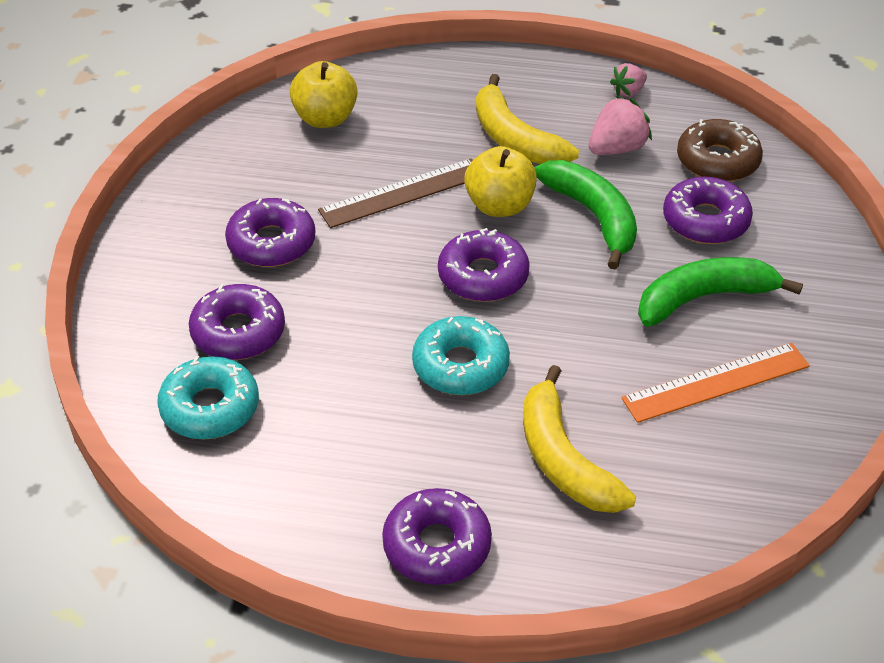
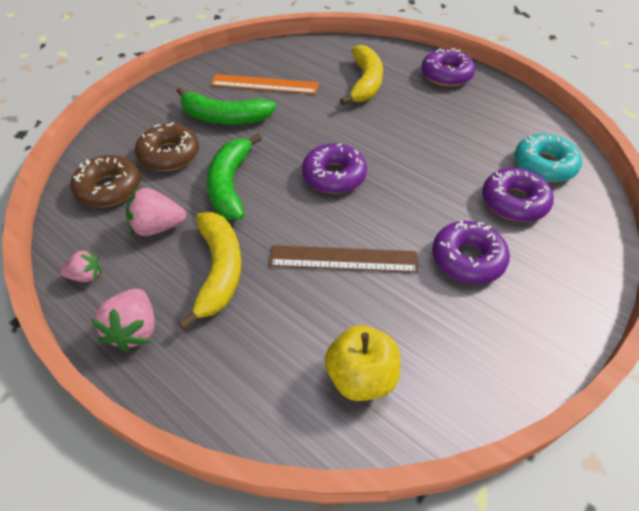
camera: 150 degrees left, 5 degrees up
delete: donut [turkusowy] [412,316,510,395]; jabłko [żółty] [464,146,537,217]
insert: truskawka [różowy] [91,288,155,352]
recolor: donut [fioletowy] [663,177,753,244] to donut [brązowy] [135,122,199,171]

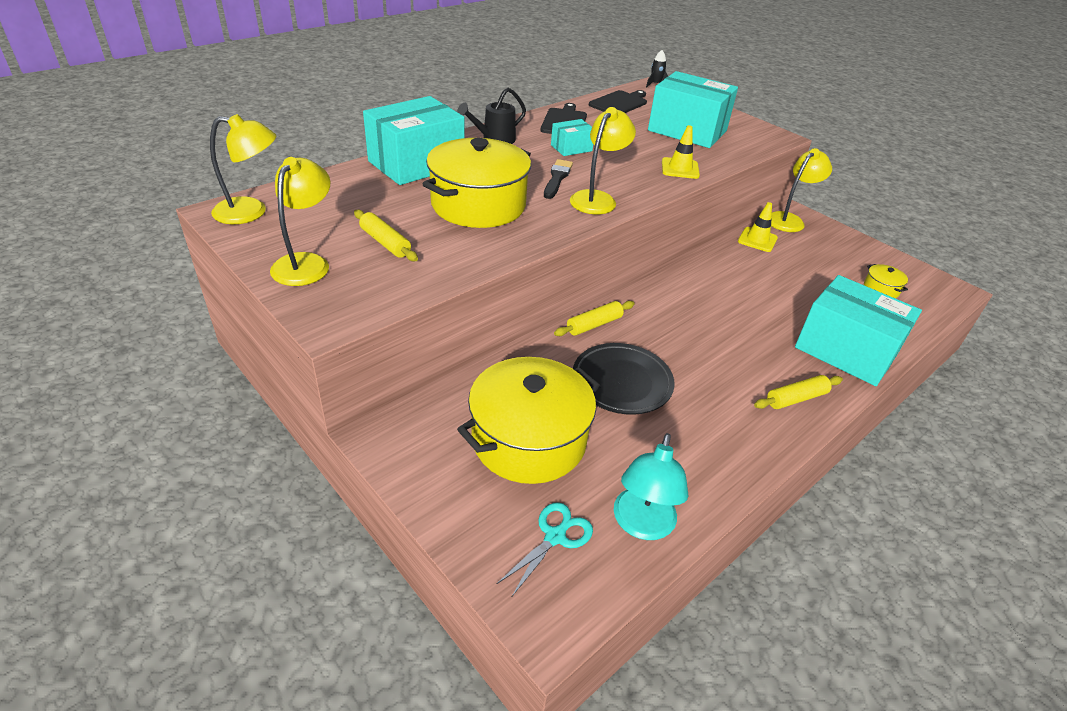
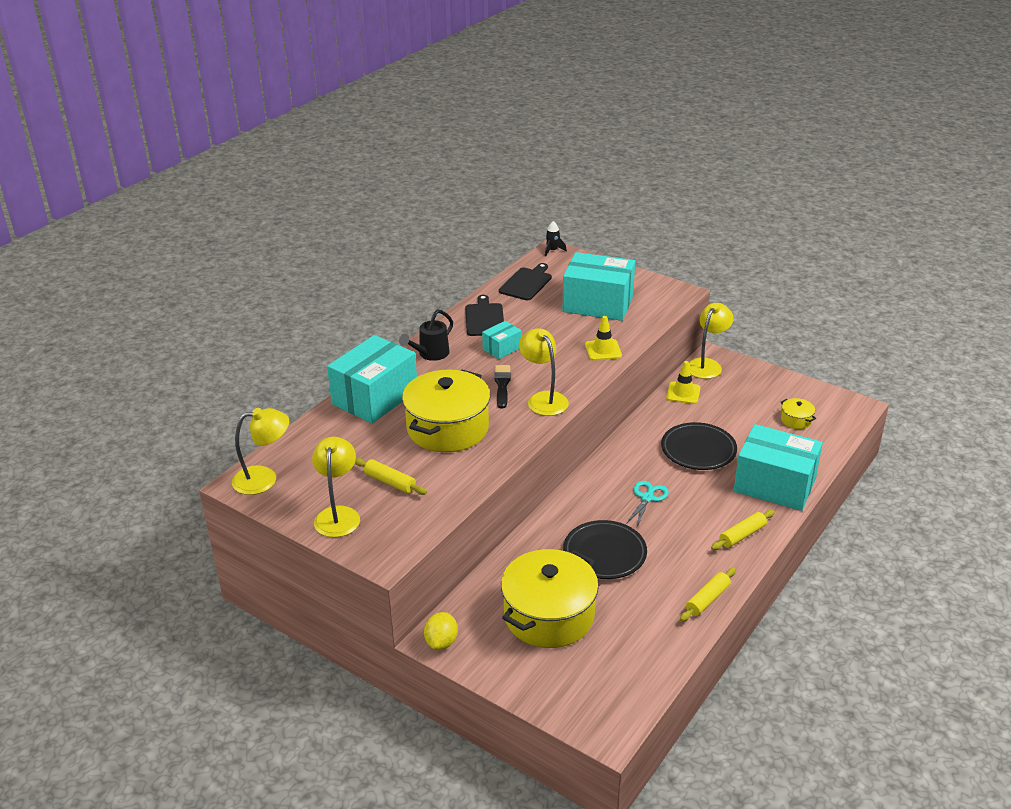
camera: 10 degrees left, 5 degrees down
delete: lampka [turkusowy] [614,433,689,540]
insert: cytryna [żółty] [424,612,458,650]; talerz [czarny] [661,422,737,470]
move: nożyczki [turkusowy] [497,502,593,596] to [625,481,669,529]; wałek do ciasta [żółty] [554,301,635,336] to [680,567,736,622]
rotate: lampka [żółty] [570,107,636,214] = [519,328,569,416] 45 degrees counterclockwise

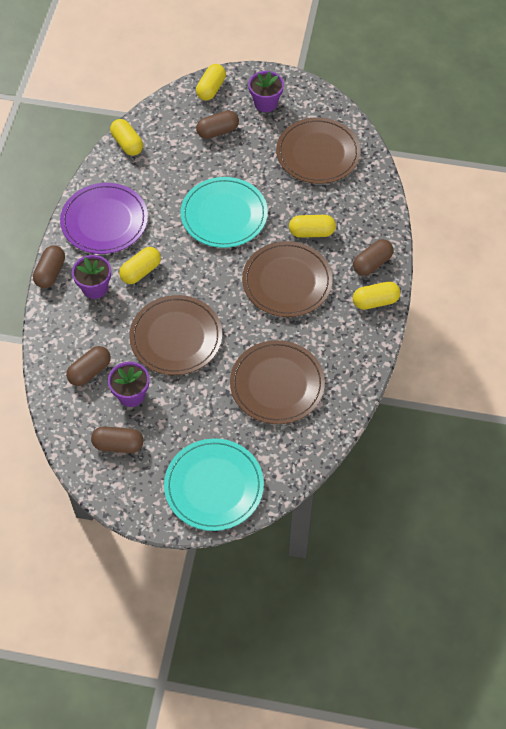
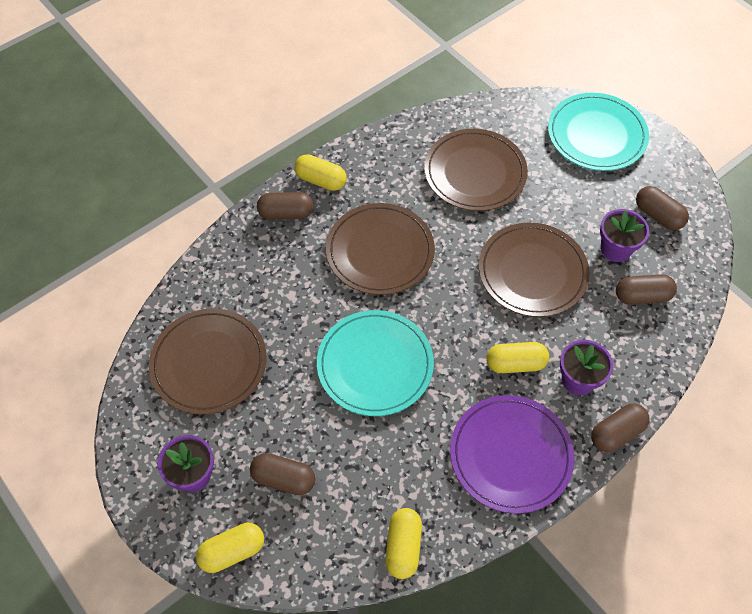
camera: 140 degrees left, 0 degrees up
delete: kapsułka [żółty] [289,215,336,238]

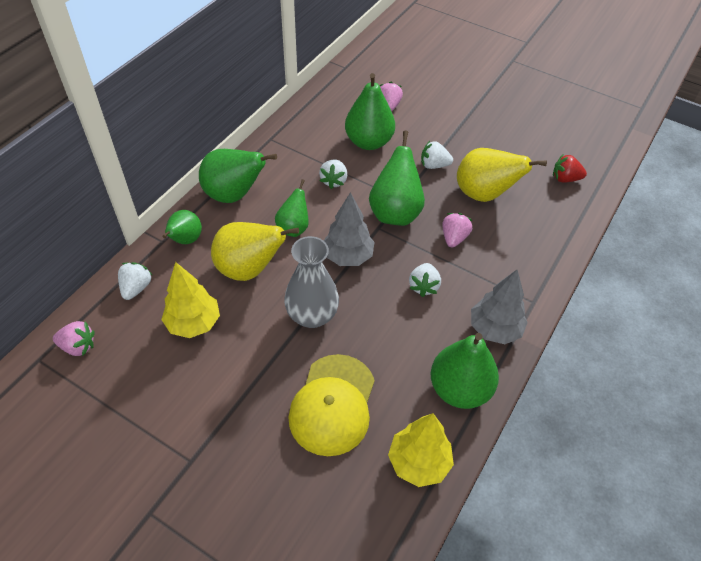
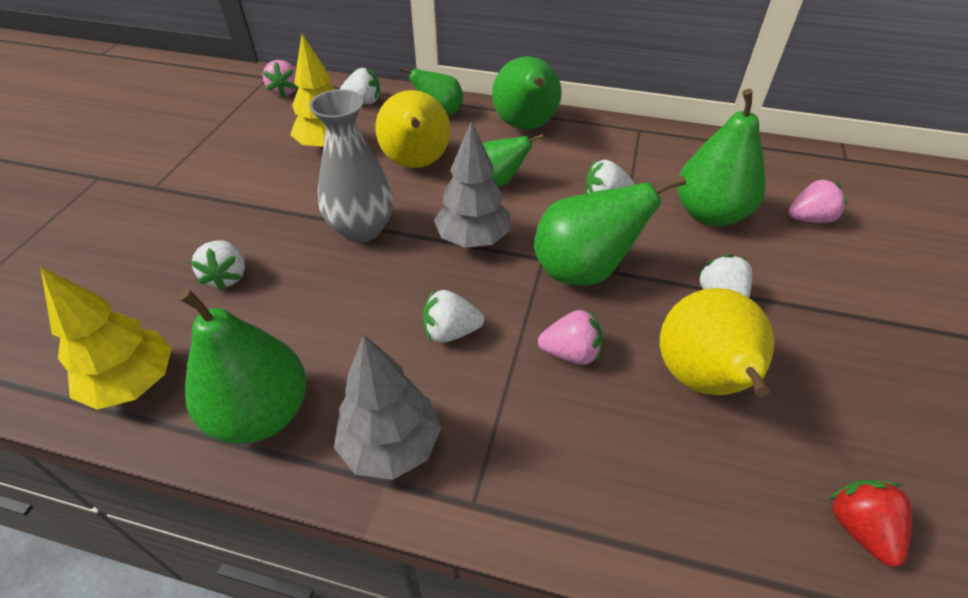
camera: 75 degrees right, 5 degrees down
replace: czapka [żółty] [289,354,375,456] to truskawka [biały] [190,240,245,291]

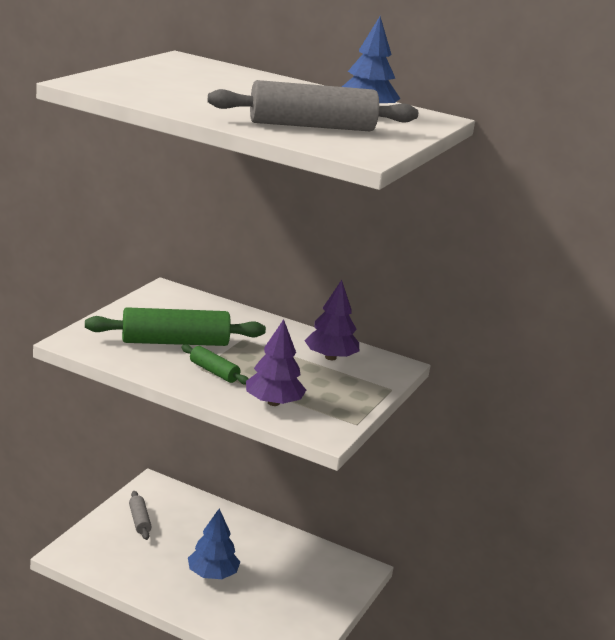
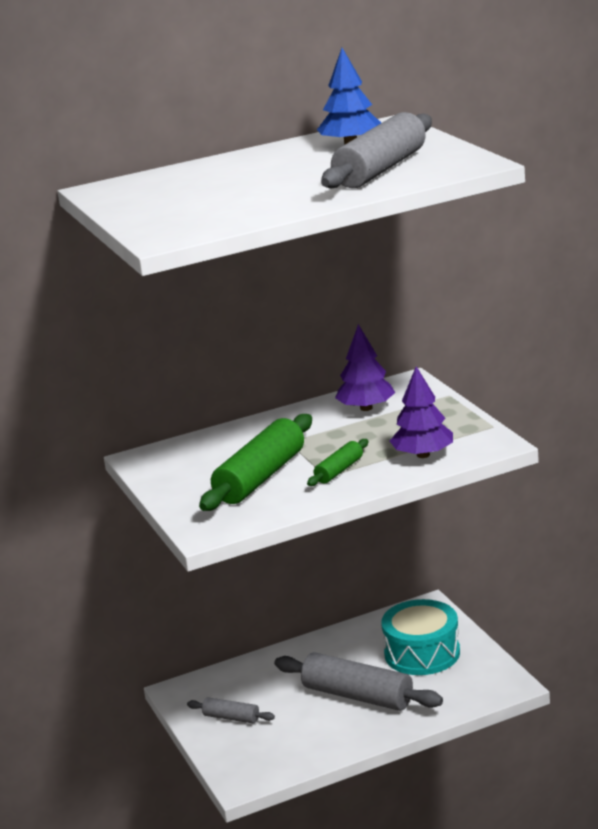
camera: 45 degrees left, 0 degrees up
insert: bęben [turkusowy] [381,599,460,675]
replace: drzewko [niebieski] [188,508,240,579] to wałek do ciasta [szary] [274,652,443,711]
rotate: wałek do ciasta [zielony] [181,344,249,384] = [307,439,369,486] 45 degrees counterclockwise

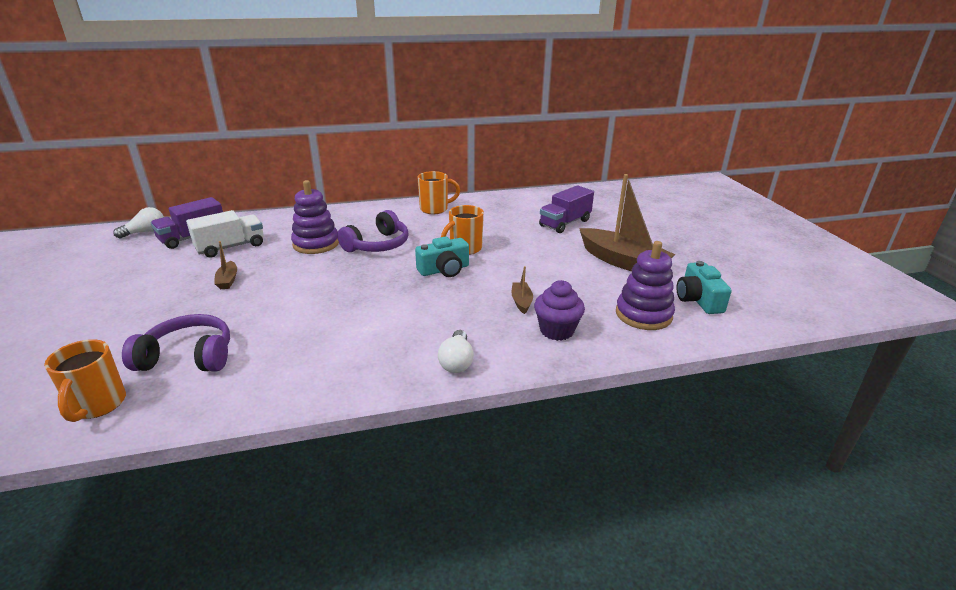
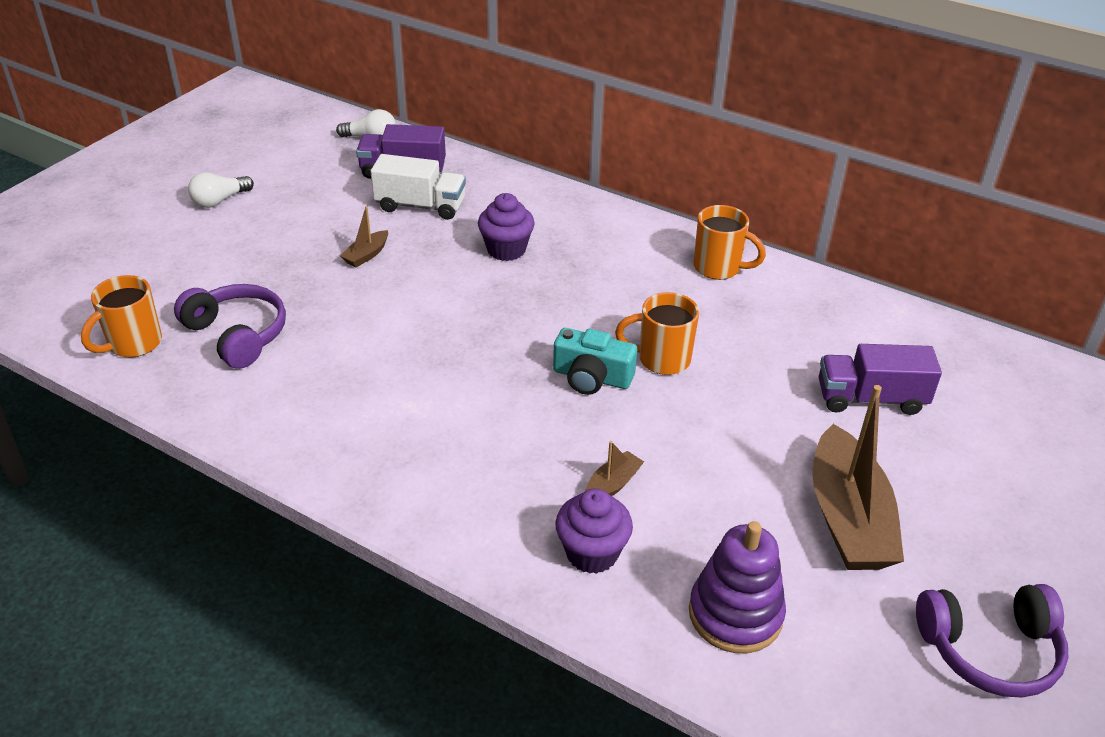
camera: 45 degrees right, 10 degrees up
delete: aparat fotograficzny [turkusowy] [676,261,732,314]
move: żarówka [biały] [438,330,474,373] to [188,172,254,208]; słuchawki [fioletowy] [337,210,409,252] to [916,584,1068,697]
replace: zabawka nakładanka [fioletowy] [291,180,339,254] to muffinka [fioletowy] [478,193,535,261]

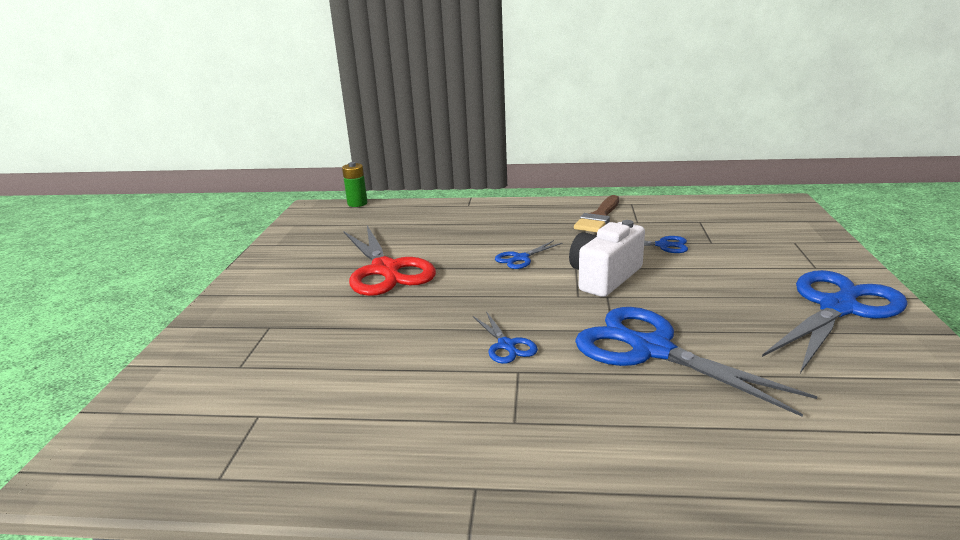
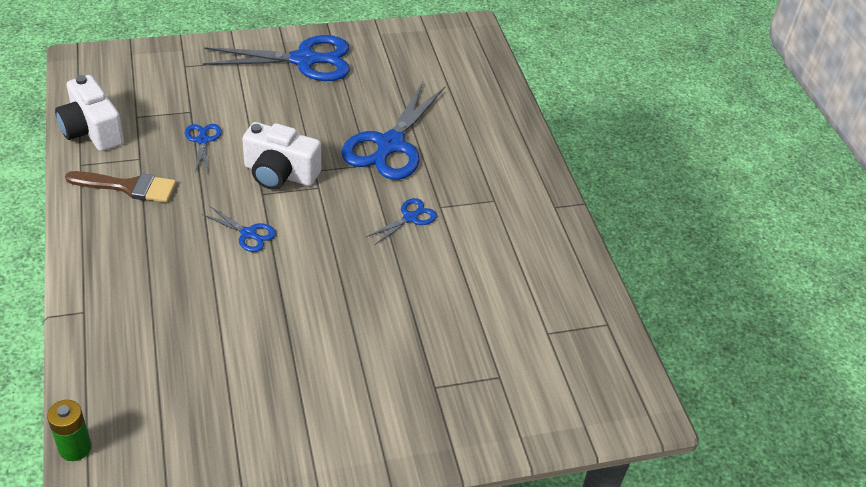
camera: 115 degrees left, 20 degrees up
delete: nożyczki [czerwony] [344,226,436,296]
insert: aparat fotograficzny [biały] [55,75,124,151]
rotate: nożyczki [niebieski] [762,270,907,373] = [203,35,350,81] 150 degrees clockwise

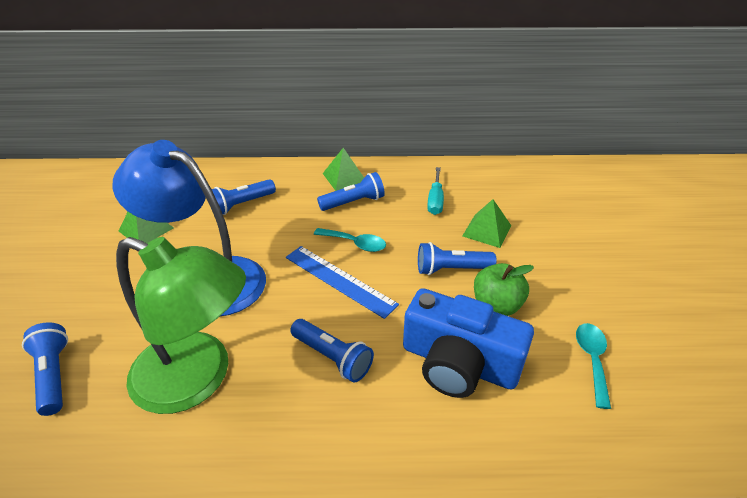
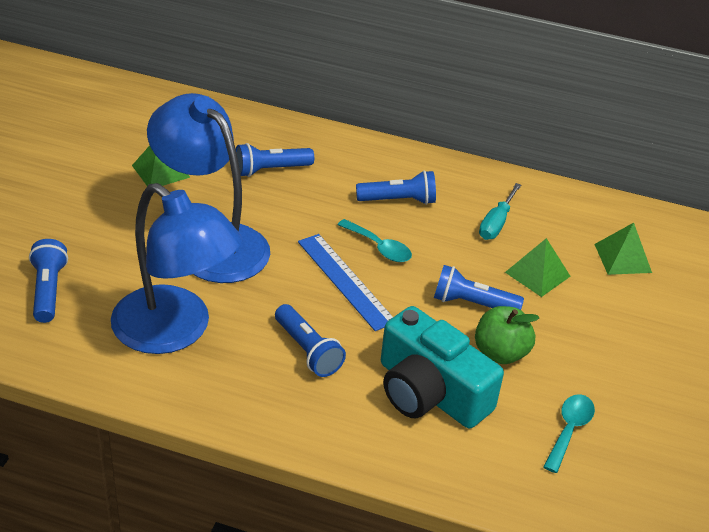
camera: 15 degrees right, 0 degrees up
move: piramida [zielony] [323,148,364,191] to [594,223,652,275]
recolor: lampka [zielony] [116,237,246,414] to lampka [niebieski] [111,183,242,354]; aparat fotograficzny [niebieski] [403,288,534,398] to aparat fotograficzny [turkusowy] [381,306,504,428]

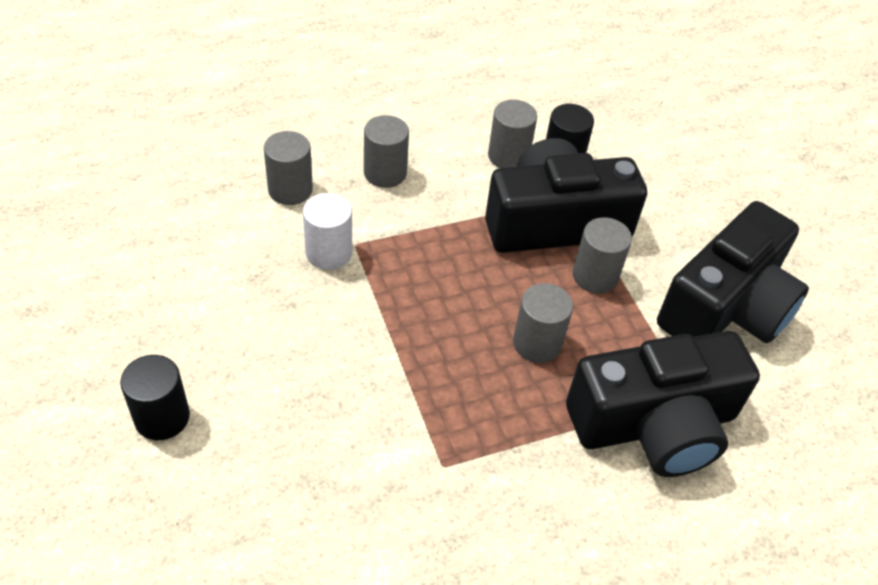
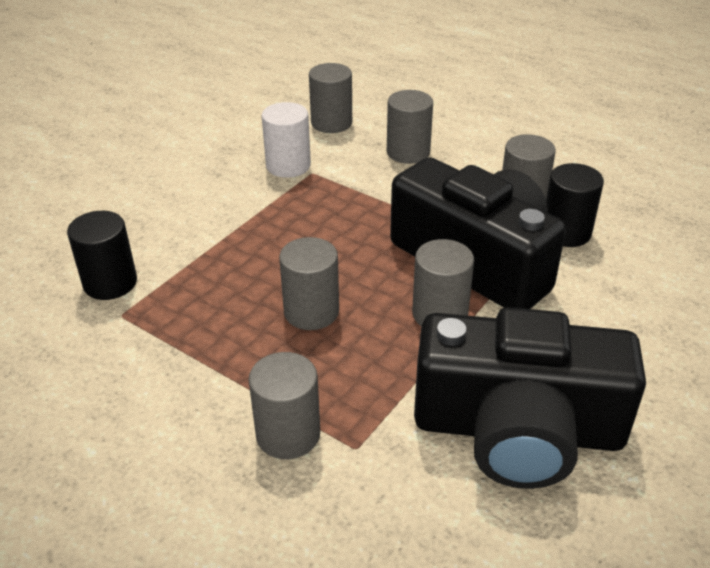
camera: 60 degrees right, 10 degrees down
move: walec [czarny] [120,355,190,440] to [67,211,137,300]
replace: aparat fotograficzny [czarny] [566,331,760,477] to walec [szary] [248,352,320,459]

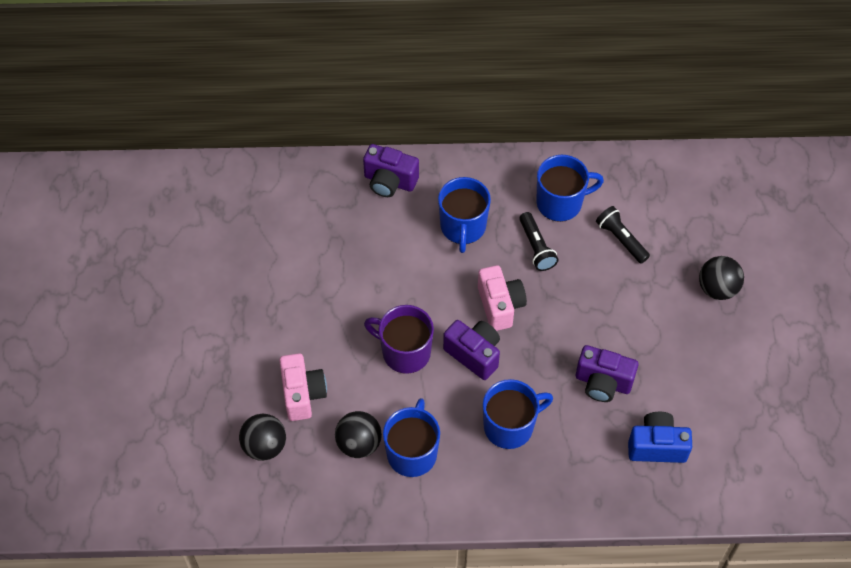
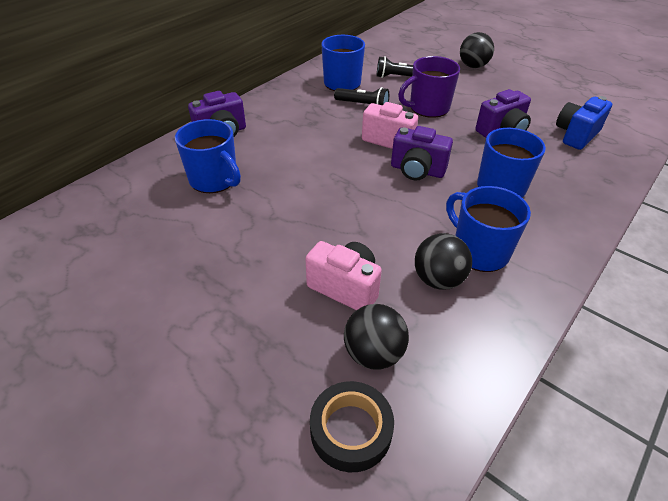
camera: 50 degrees left, 15 degrees down
insert: taśma klejąca [czarny] [310,381,394,472]
move: kubek [niebieski] [438,177,491,253] to [175,119,241,193]; kubek [fioletowy] [364,305,434,374] to [398,56,460,118]
rotate: aparat fotograficzny [fioletowy] [443,320,500,380] = [391,126,453,180] 150 degrees counterclockwise

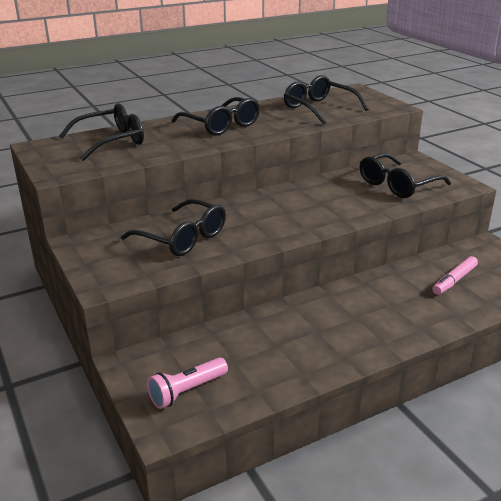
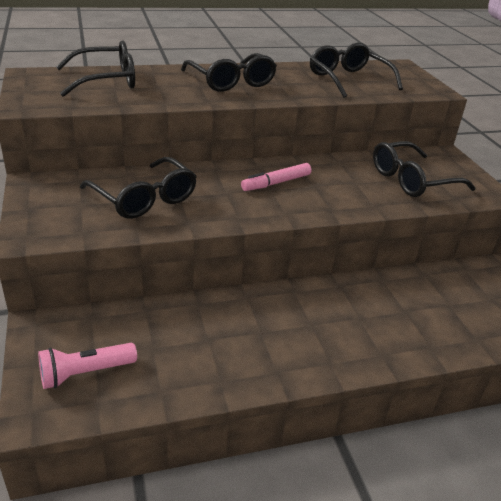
camera: 10 degrees right, 5 degrees up
move: flamaster [różowy] [432,256,478,295] to [241,163,311,191]

